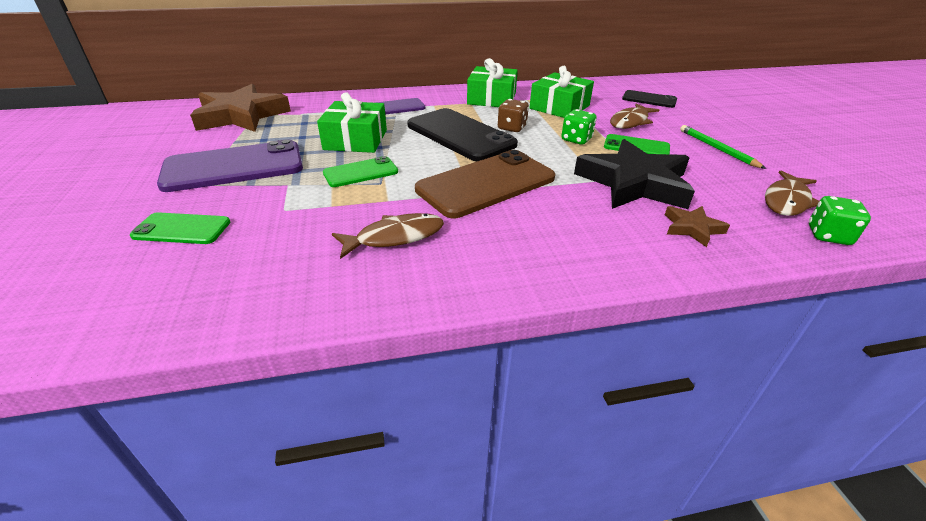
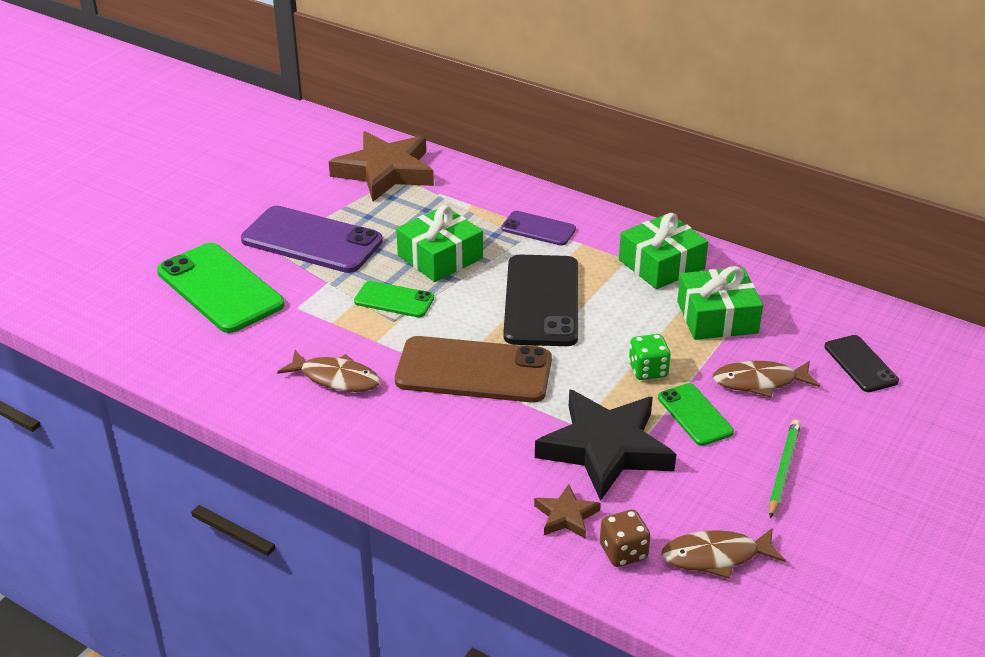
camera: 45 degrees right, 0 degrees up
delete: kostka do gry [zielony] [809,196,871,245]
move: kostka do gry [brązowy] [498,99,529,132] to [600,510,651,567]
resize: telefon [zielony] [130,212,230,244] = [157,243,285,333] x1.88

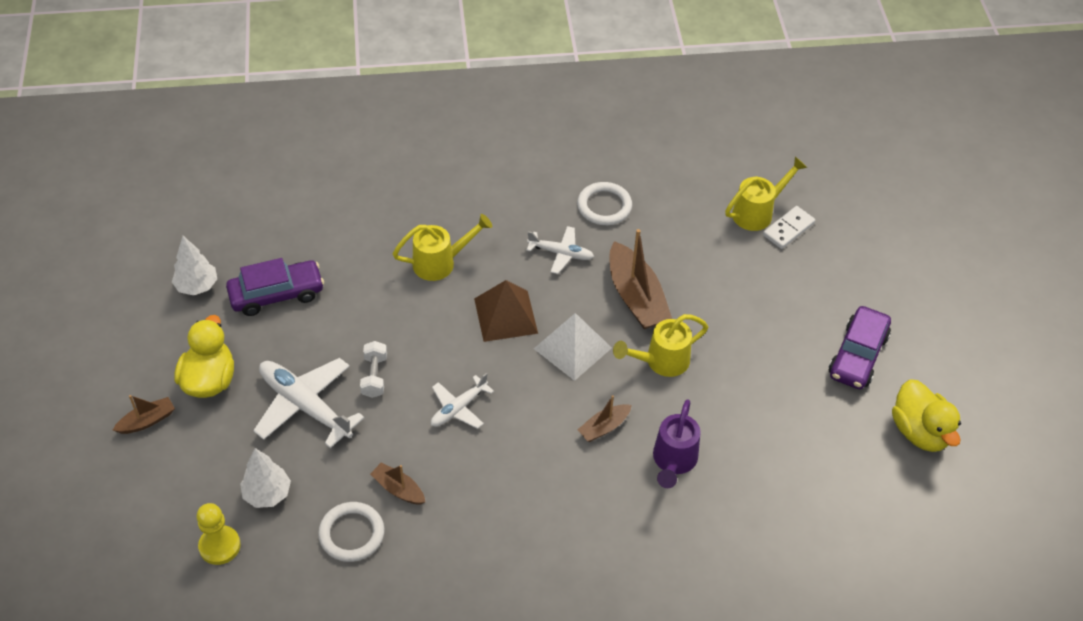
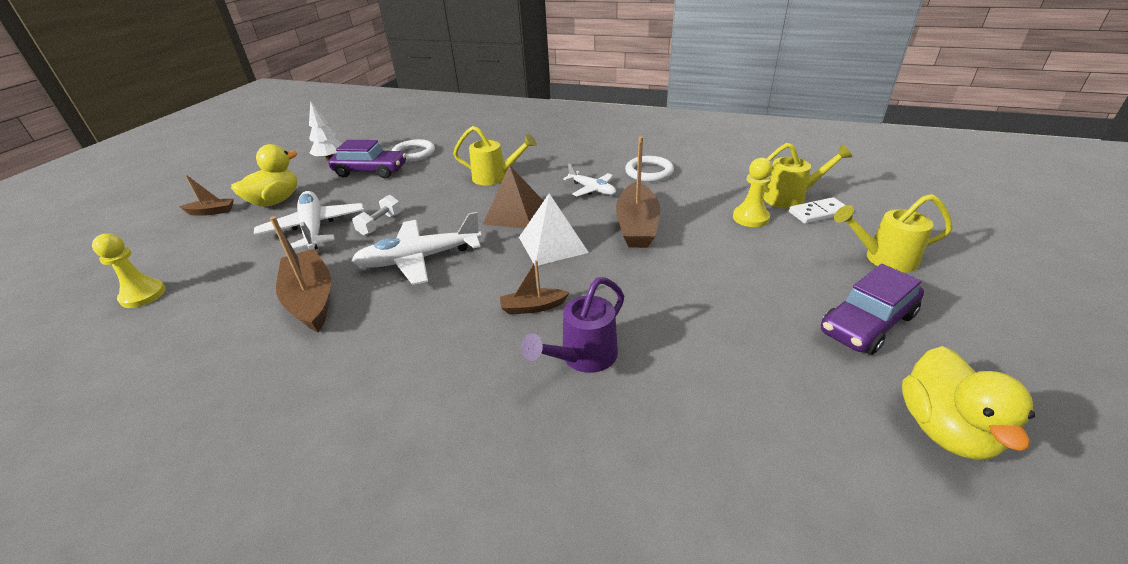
camera: 30 degrees right, 15 degrees down
delete: drzewko [biały] [240,448,291,508]
insert: pionek [żółty] [733,158,772,227]
move: pierścień [biały] [318,502,385,562] to [392,139,435,162]; konewka [żółty] [613,314,708,377] to [834,194,952,273]
resize: łódka [brązowy] [370,463,425,505] = [270,216,331,332] x1.91; samolot [biały] [431,373,494,429] = [352,212,482,285] x1.73

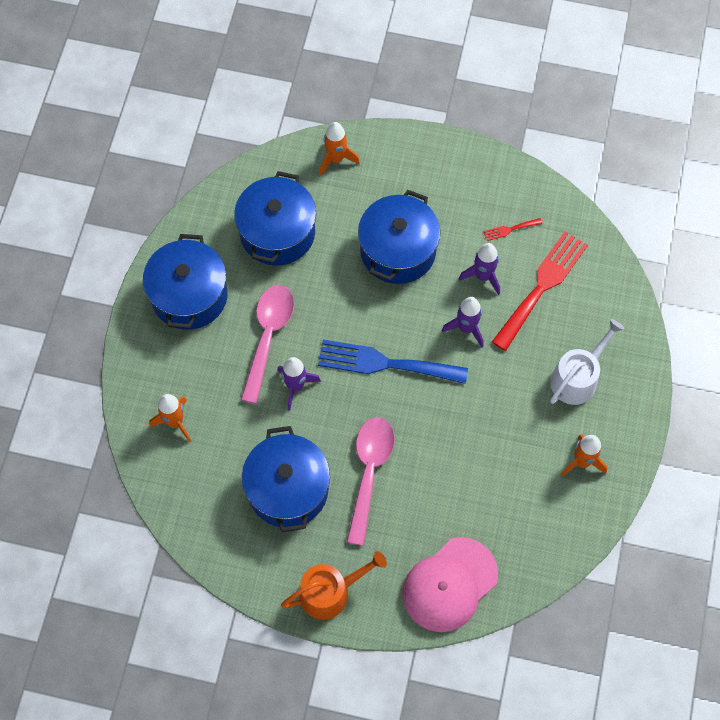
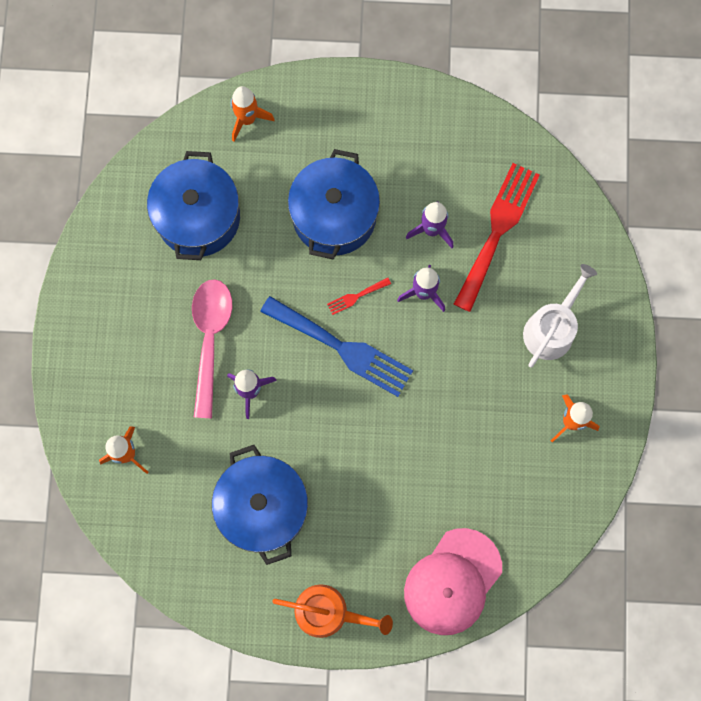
camera: 10 degrees left, 10 degrees up
delete: garnek [niebieski] [143,234,228,330]; łyżka [różowy] [347,417,395,546]
move: widelec [czerwony] [483,218,542,241] to [327,277,391,315]
rotate: widelec [niebieski] [318,339,468,384] = [260,296,413,397] 150 degrees counterclockwise; konewka [pomarańczowy] [281,551,387,620] = [272,584,393,638] 45 degrees clockwise

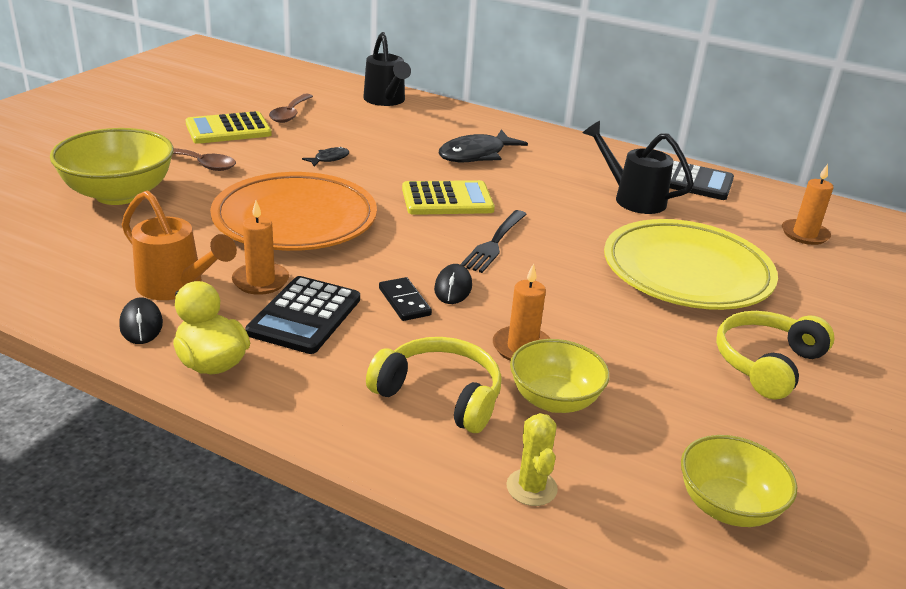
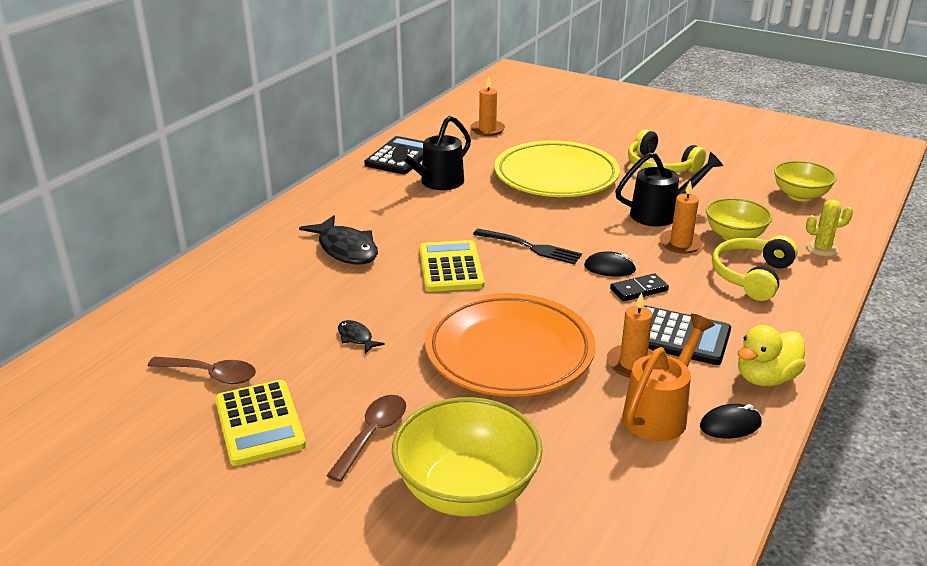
camera: 85 degrees left, 0 degrees up
move: konewka [czarny] [363,32,411,106] to [615,152,723,227]

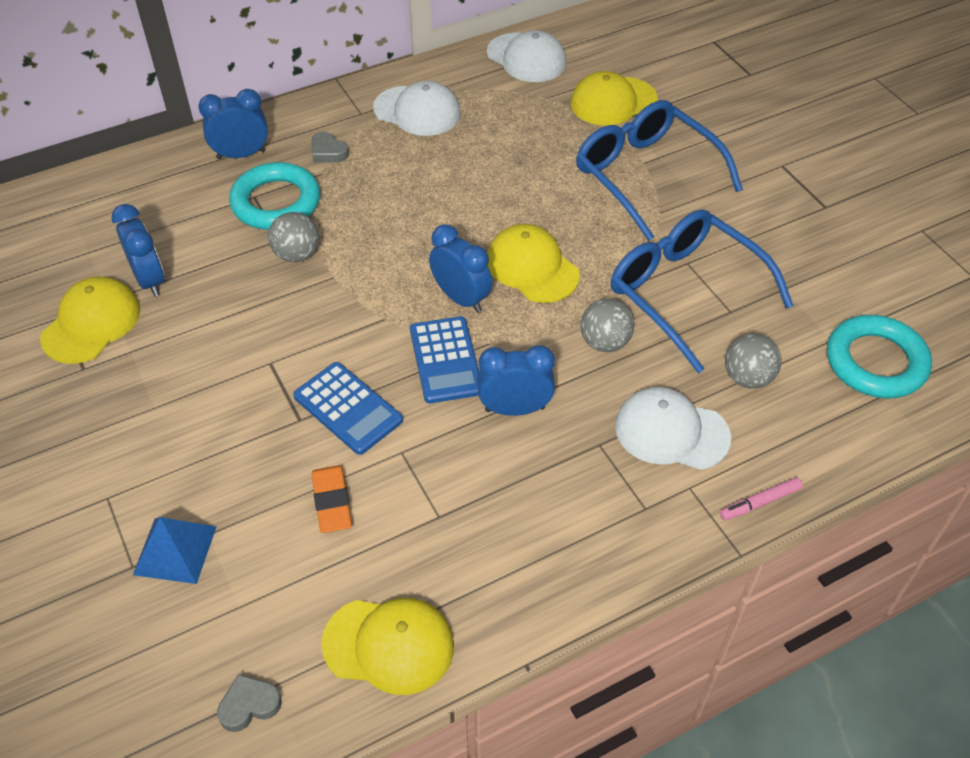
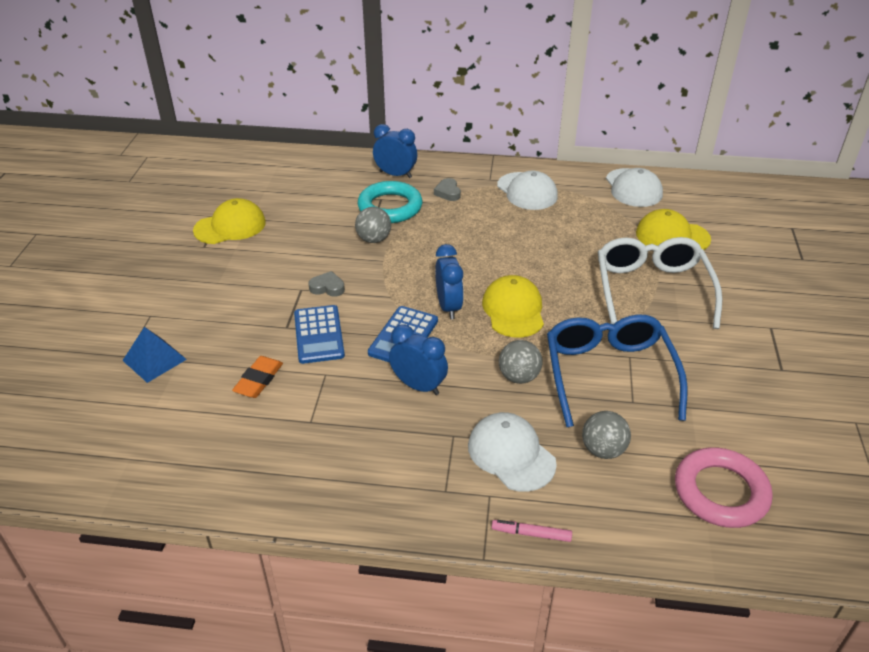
camera: 35 degrees right, 10 degrees down
delete: budzik [niebieski] [111,204,164,297]; czapka [żółty] [321,598,454,695]
move: serce [szary] [217,674,282,732] to [308,271,345,297]
recolor: okulary [niebieski] [576,100,743,241] to okulary [biały] [598,237,723,329]; pierścień [turkusowy] [827,315,932,398] to pierścień [różowy] [675,447,773,528]

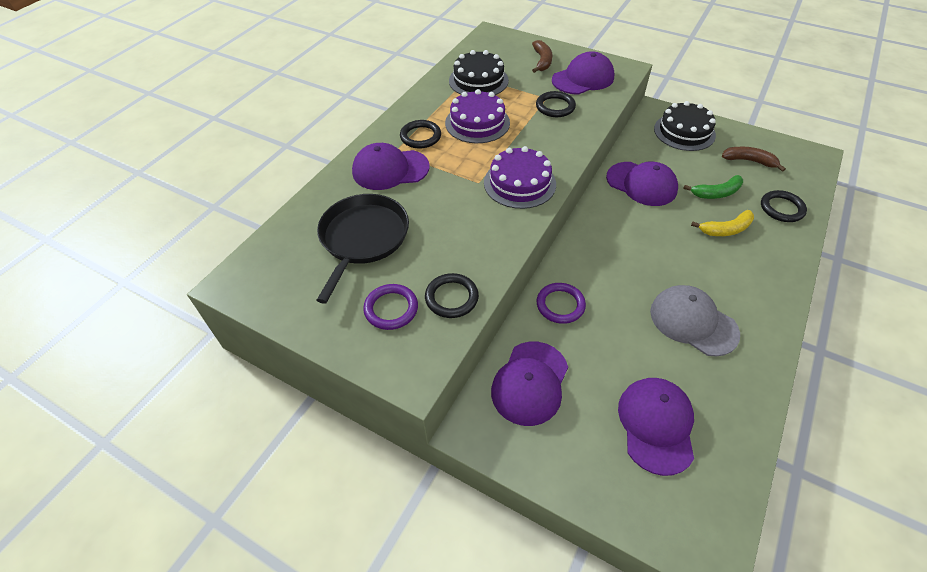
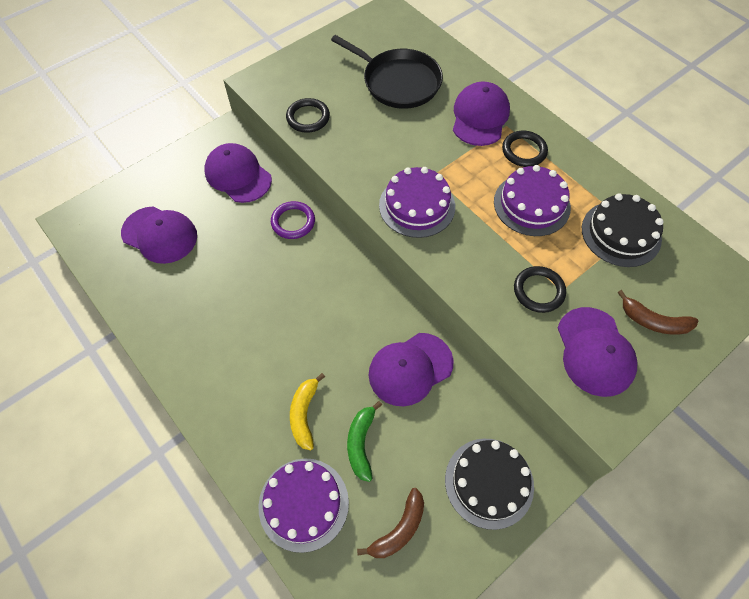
camera: 110 degrees right, 10 degrees up
delete: pierścień [fioletowy] [363,284,418,330]; czapka [szary] [650,285,740,357]
replace: pierścień [czarny] [761,190,807,222] to tort [fioletowy] [258,458,349,553]

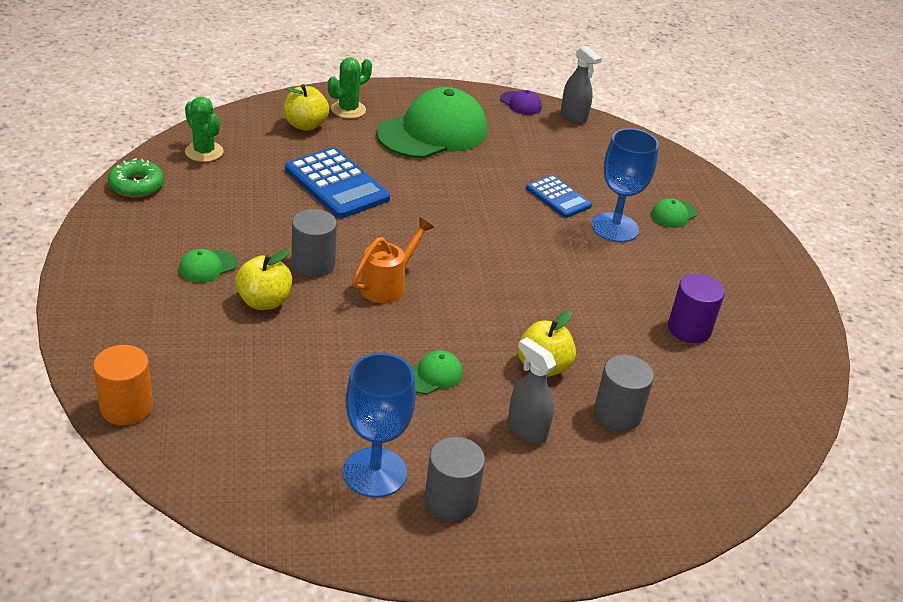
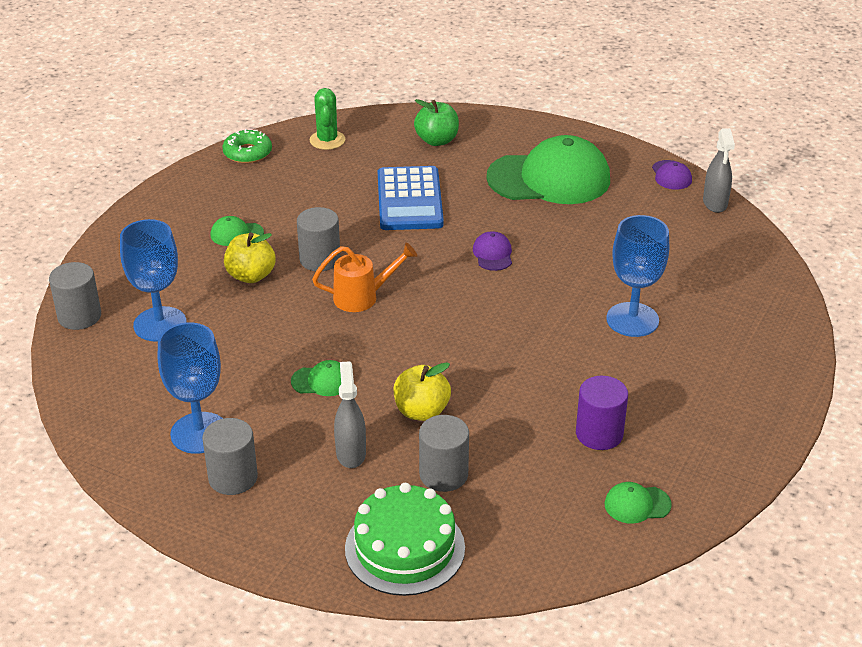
camera: 40 degrees right, 0 degrees up
delete: kaktus [zielony] [328,57,372,119]; kalkulator [niebieski] [526,175,592,218]
insert: kielich [niebieski] [120,219,187,342]; tort [zielony] [345,483,465,596]; czapka [fioletowy] [473,231,512,271]
move: czapka [zielony] [651,199,697,228] to [604,482,672,524]
recolor: walec [pomarańczowy] [93,345,153,425] to walec [szary] [49,262,101,330]; jabłko [żółty] [284,84,329,131] to jabłko [zielony] [414,99,459,146]

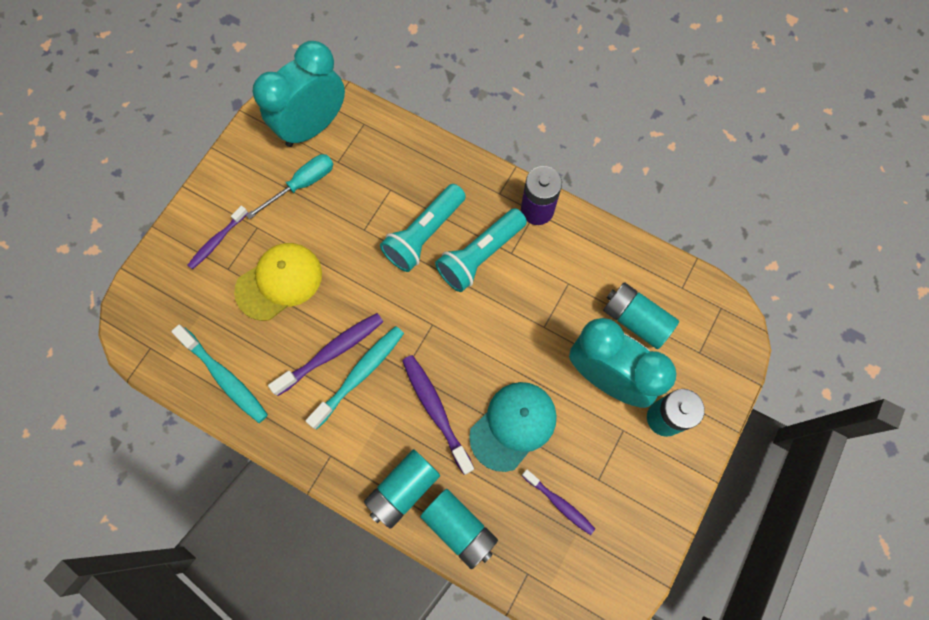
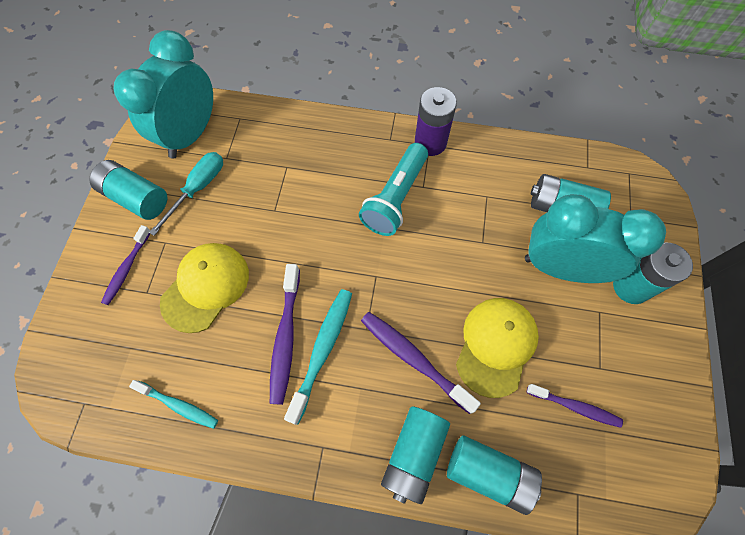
camera: 20 degrees left, 5 degrees down
delete: latarka [turkusowy] [380,184,466,272]
insert: bateria [turkusowy] [90,160,167,220]
recolor: czapka [turkusowy] [469,382,557,472] to czapka [żółty] [456,298,539,398]
rotate: szczoteczka do zębów [fioletowy] [268,313,383,396] = [270,264,300,405] 150 degrees clockwise
resize: szczoteczka do zębów [turkusowy] [171,325,268,423] = [129,380,218,429] x0.65

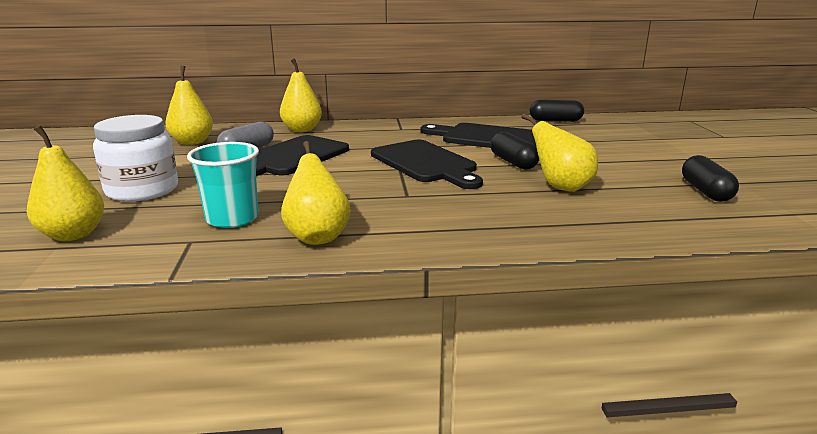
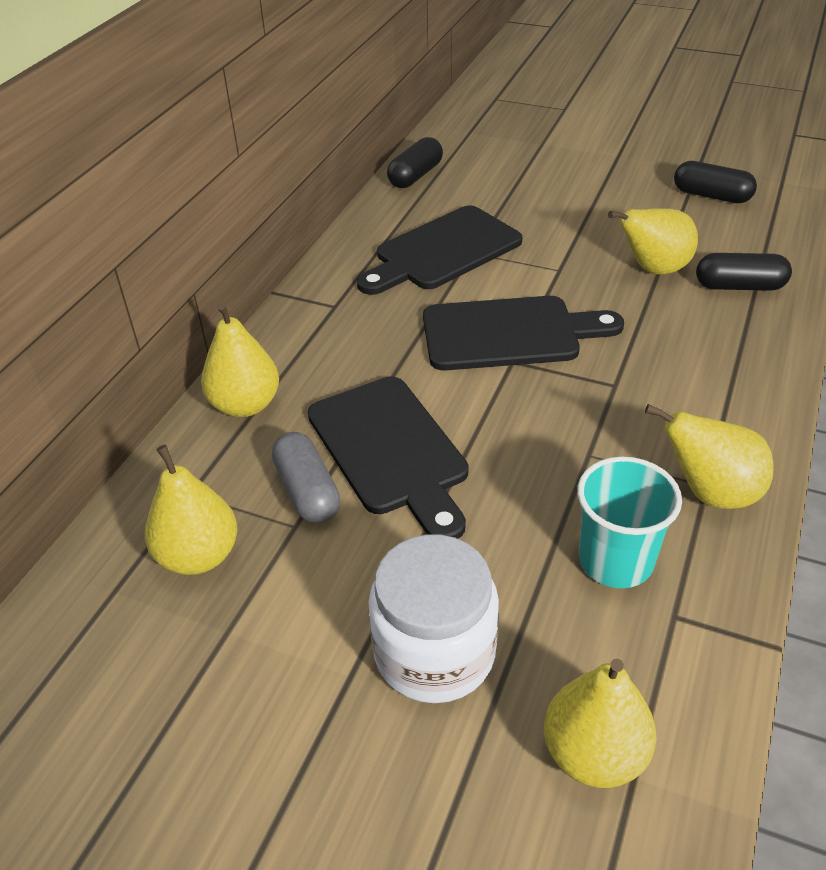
camera: 60 degrees left, 20 degrees up
move: kapsułka [czarny] [490,132,539,170] to [696,253,792,291]

